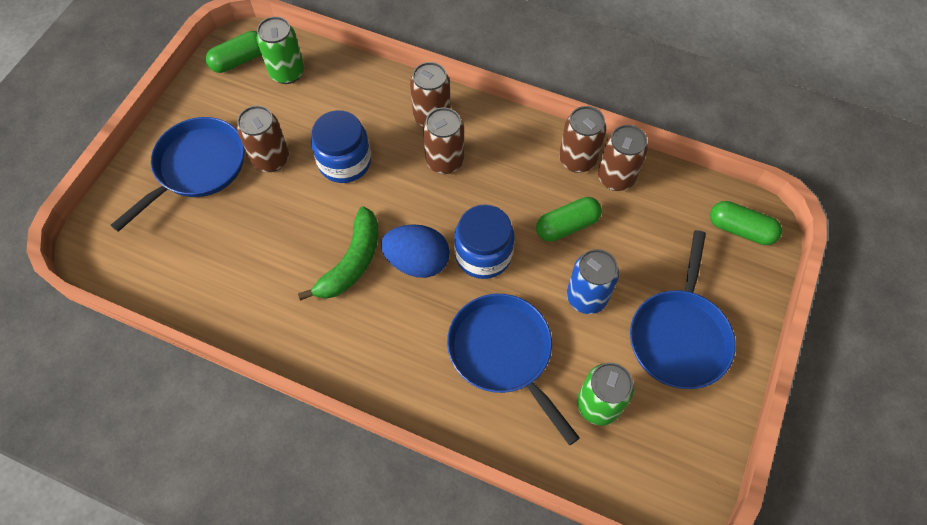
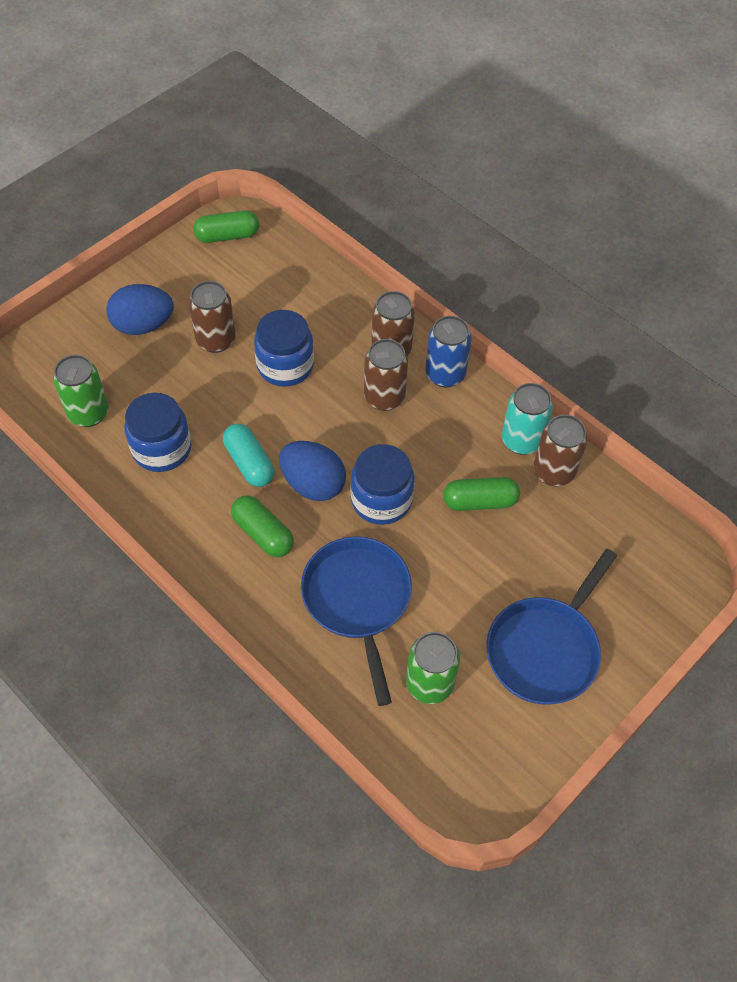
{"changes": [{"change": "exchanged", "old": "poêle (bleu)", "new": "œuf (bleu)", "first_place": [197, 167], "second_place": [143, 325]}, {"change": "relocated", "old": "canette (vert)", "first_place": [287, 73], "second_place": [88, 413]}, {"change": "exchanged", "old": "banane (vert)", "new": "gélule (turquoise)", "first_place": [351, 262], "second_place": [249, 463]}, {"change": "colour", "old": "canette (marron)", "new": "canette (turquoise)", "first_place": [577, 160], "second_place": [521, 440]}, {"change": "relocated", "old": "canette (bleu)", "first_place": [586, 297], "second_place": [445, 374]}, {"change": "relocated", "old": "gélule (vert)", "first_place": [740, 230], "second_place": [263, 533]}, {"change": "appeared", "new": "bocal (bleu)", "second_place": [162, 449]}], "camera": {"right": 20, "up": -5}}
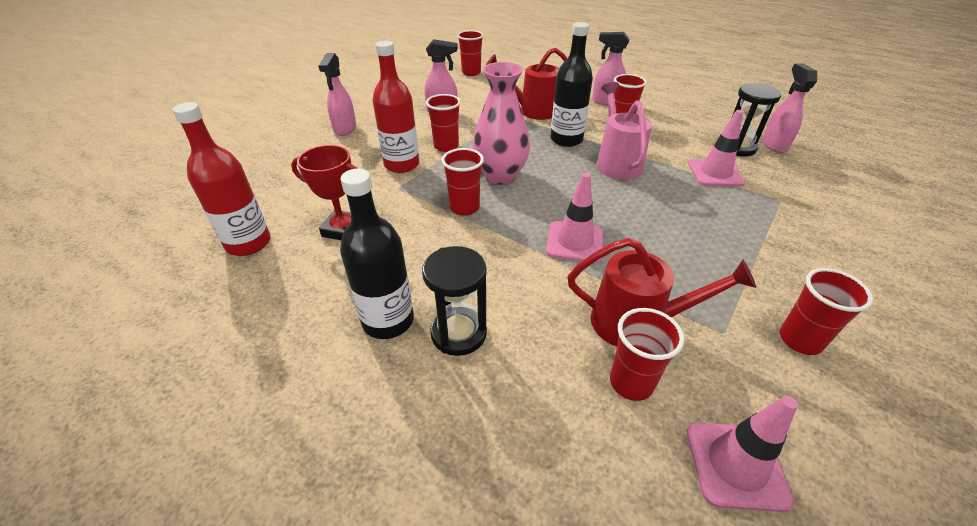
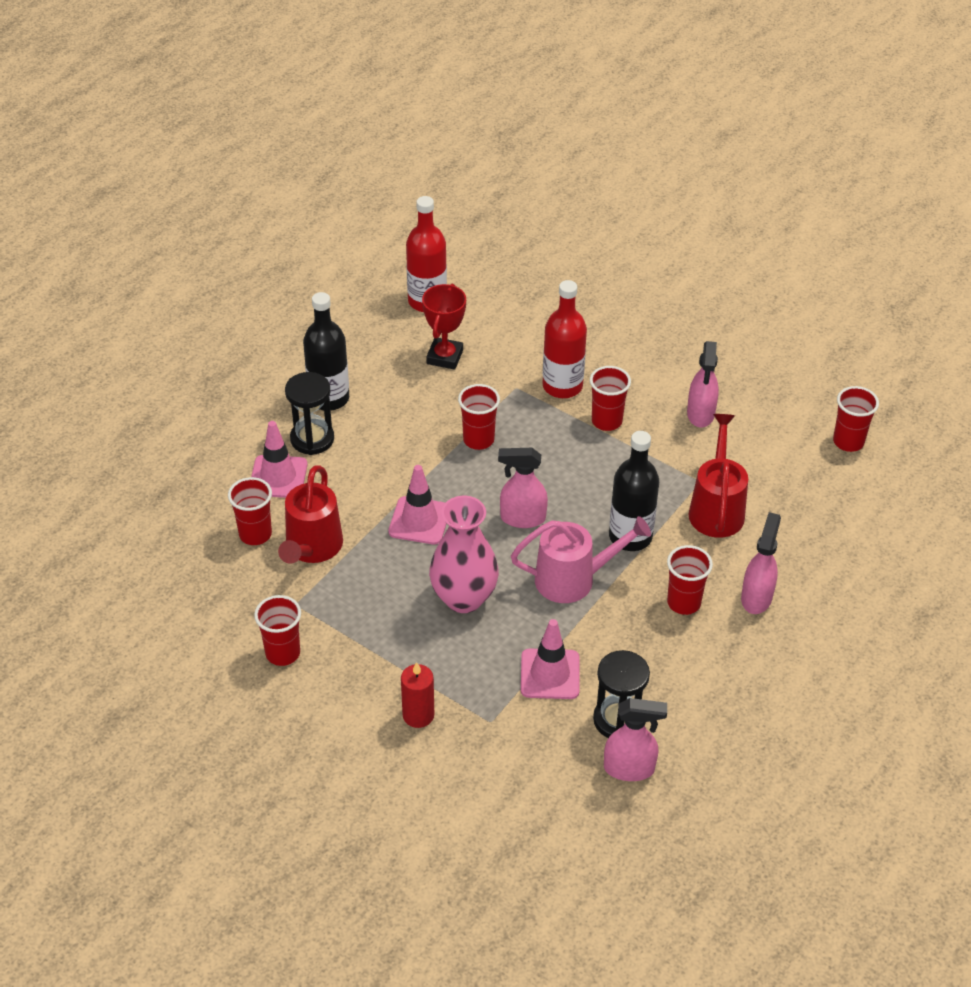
{"changes": [{"change": "relocated", "old": "vaporisateur (rose)", "first_place": [345, 129], "second_place": [522, 518]}, {"change": "relocated", "old": "vase (rose)", "first_place": [500, 176], "second_place": [464, 598]}, {"change": "relocated", "old": "cône de chantier (rose)", "first_place": [736, 465], "second_place": [278, 477]}, {"change": "appeared", "new": "bougie (rouge)", "second_place": [418, 715]}], "camera": {"right": 90, "up": 5}}
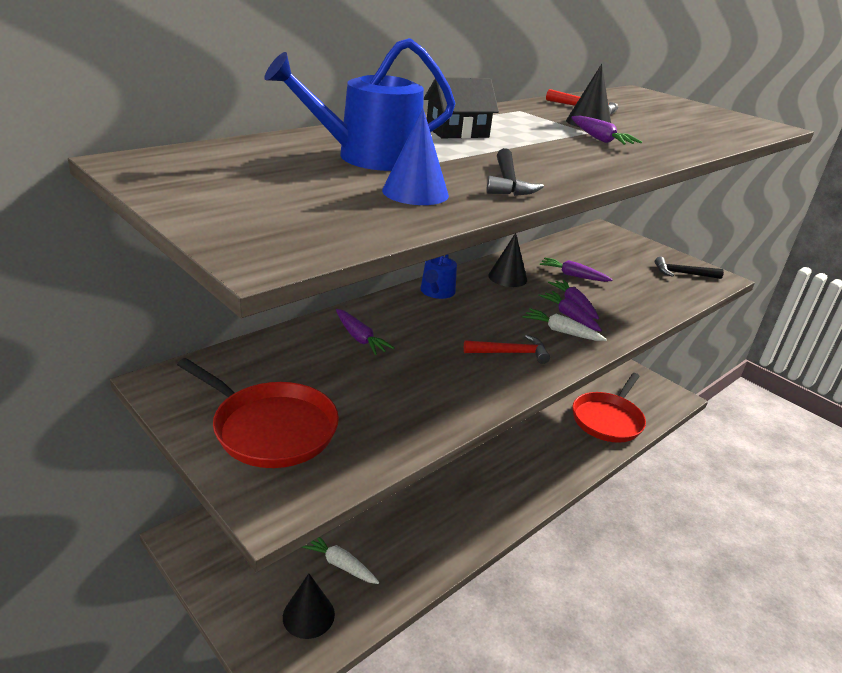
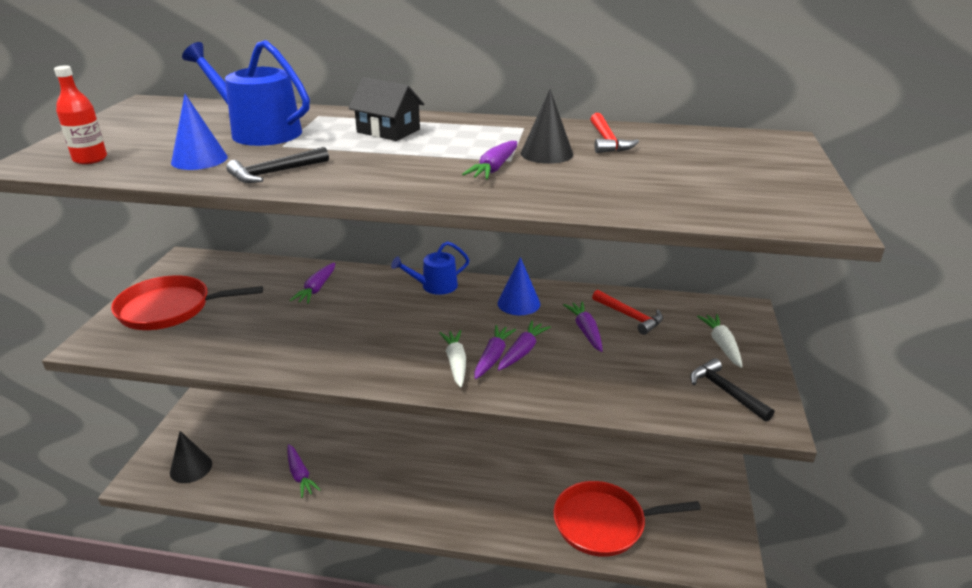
{"changes": [{"change": "spun", "old": "poêle (rouge)", "first_place": [270, 428], "second_place": [170, 309], "degrees": 90}, {"change": "relocated", "old": "carotte (blanc)", "first_place": [340, 564], "second_place": [721, 345]}, {"change": "relocated", "old": "marteau (rouge)", "first_place": [510, 353], "second_place": [630, 316]}, {"change": "colour", "old": "cône (noir)", "new": "cône (bleu)", "first_place": [507, 277], "second_place": [518, 303]}, {"change": "appeared", "new": "bouteille (rouge)", "second_place": [90, 159]}, {"change": "appeared", "new": "carotte (violet)", "second_place": [300, 475]}], "camera": {"right": 55, "up": 0}}
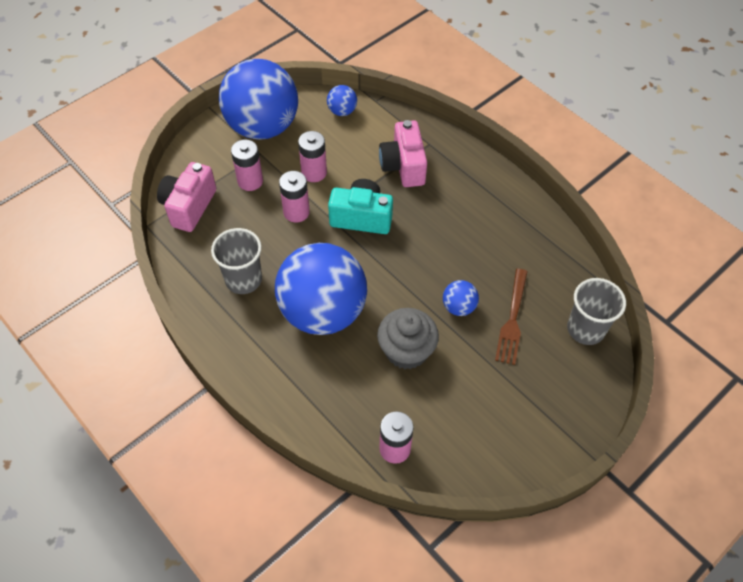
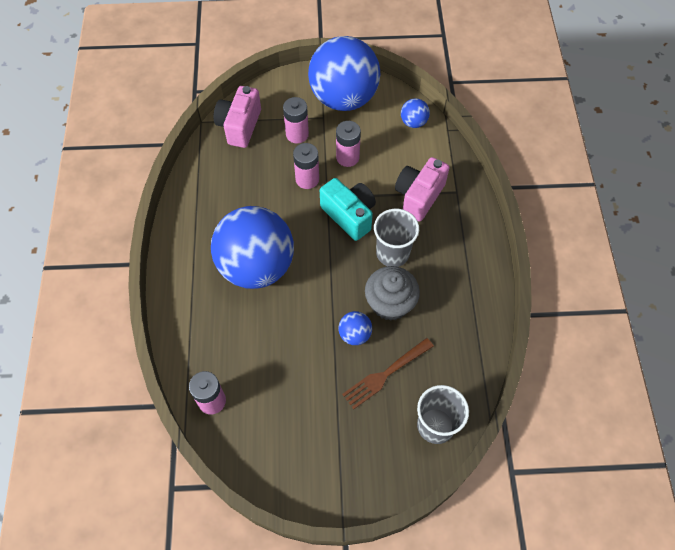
{"changes": [{"change": "spun", "old": "appareil photo (rose)", "first_place": [189, 206], "second_place": [239, 126], "degrees": -45}, {"change": "relocated", "old": "gobelet (gris)", "first_place": [243, 279], "second_place": [392, 253]}, {"change": "relocated", "old": "muffin (gris)", "first_place": [406, 351], "second_place": [390, 303]}], "camera": {"right": 40, "up": 5}}
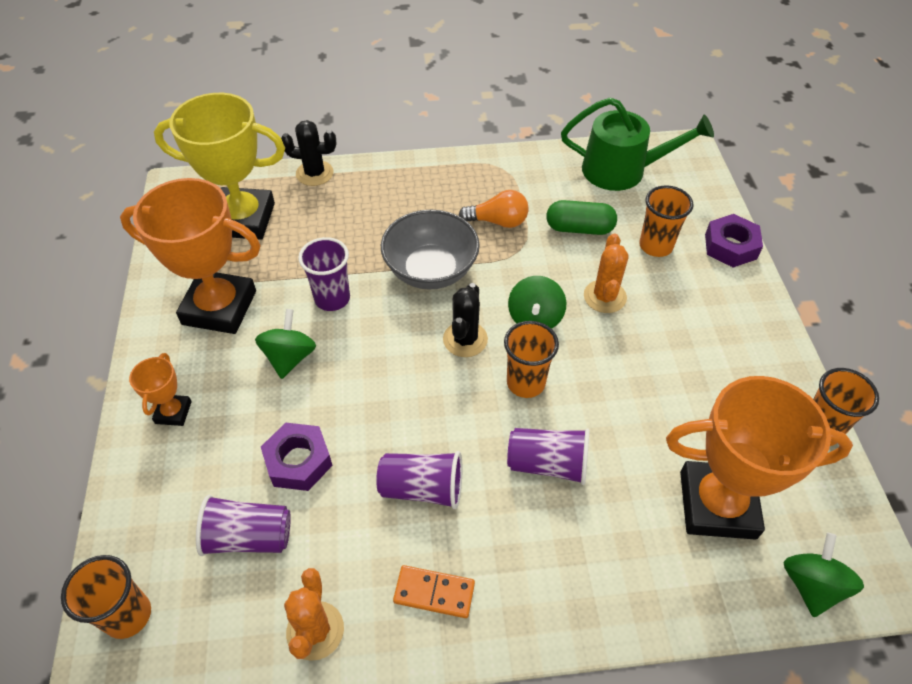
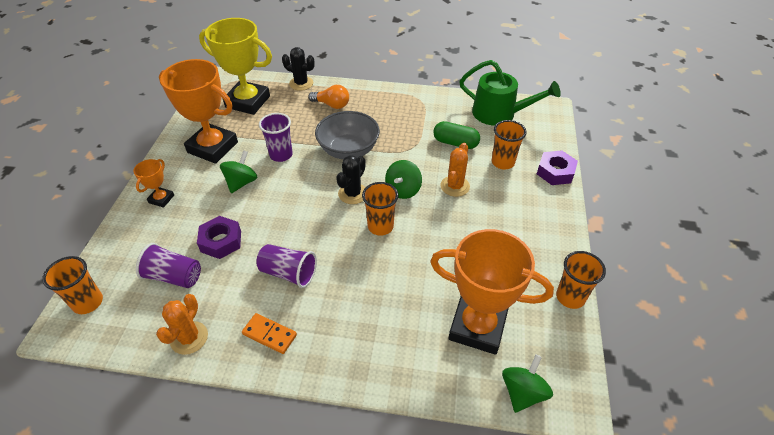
{"changes": [{"change": "relocated", "old": "ampoule (orange)", "first_place": [498, 221], "second_place": [332, 105]}, {"change": "missing", "old": "gobelet (violet)", "first_place": [548, 464]}], "camera": {"right": 15, "up": -5}}
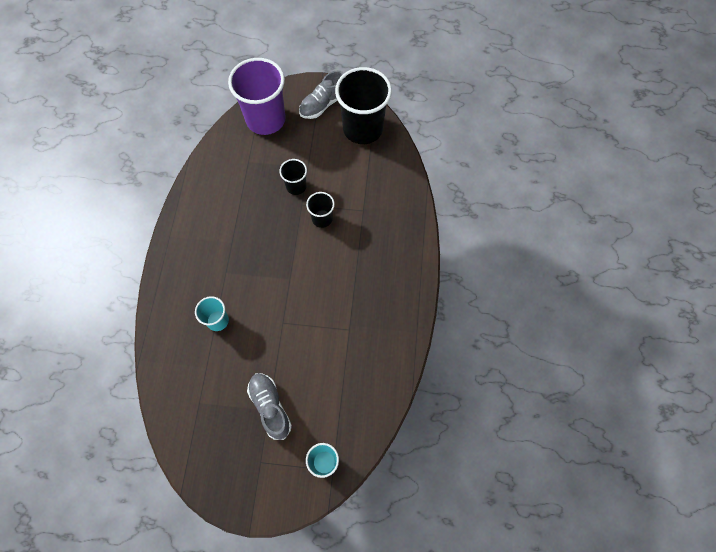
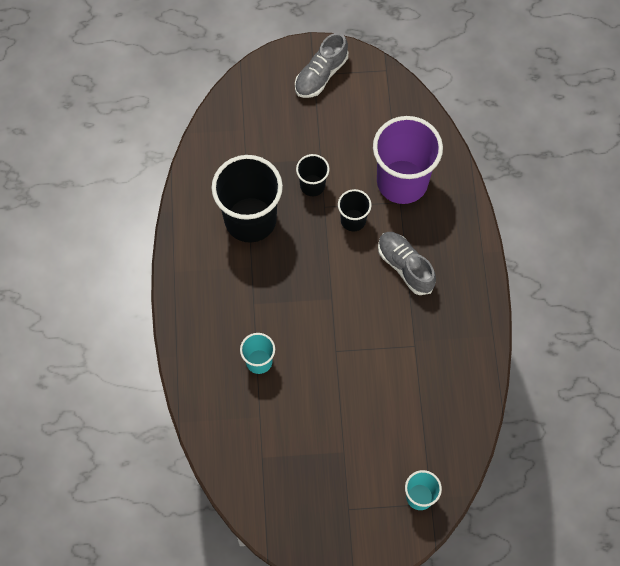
{"changes": [{"change": "relocated", "old": "gobelet (violet)", "first_place": [265, 119], "second_place": [402, 182]}, {"change": "relocated", "old": "chaussure (gris)", "first_place": [270, 407], "second_place": [405, 266]}, {"change": "relocated", "old": "gobelet (noir)", "first_place": [362, 129], "second_place": [250, 219]}], "camera": {"right": -10, "up": 0}}
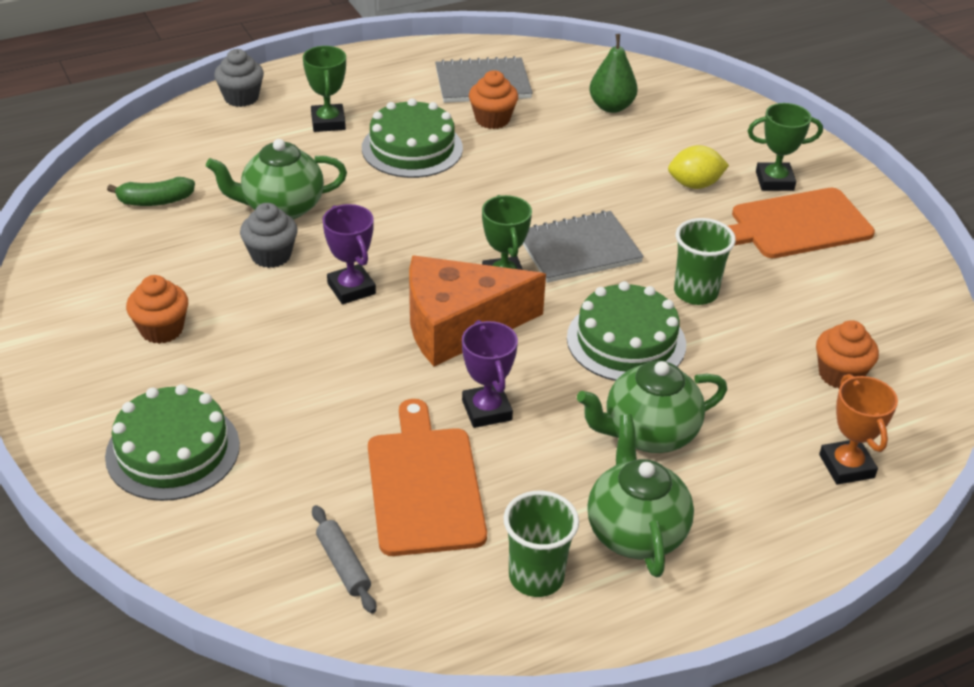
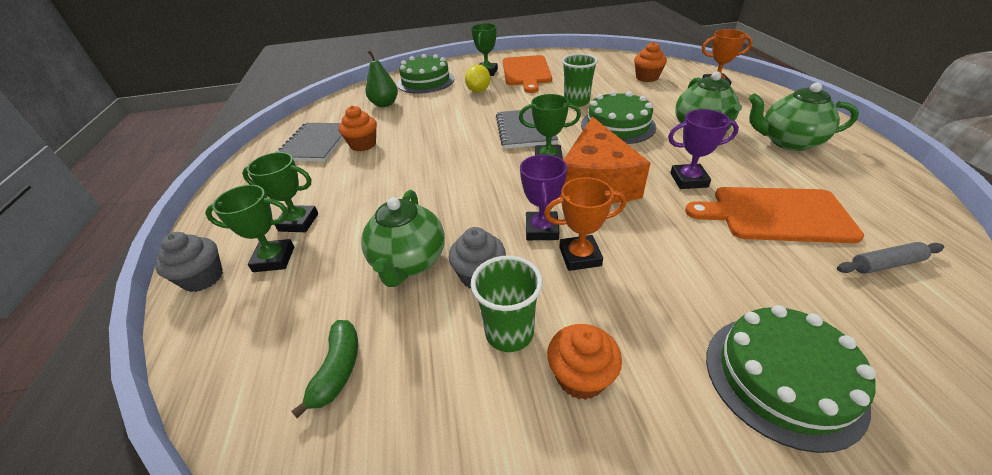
{"changes": [{"change": "spun", "old": "trophée (violet)", "first_place": [351, 289], "second_place": [542, 229], "degrees": -75}, {"change": "relocated", "old": "gâteau (vert)", "first_place": [412, 148], "second_place": [426, 81]}, {"change": "relocated", "old": "gobelet (vert)", "first_place": [536, 577], "second_place": [509, 333]}, {"change": "appeared", "new": "trophée (vert)", "second_place": [274, 259]}, {"change": "appeared", "new": "trophée (orange)", "second_place": [580, 256]}], "camera": {"right": -70, "up": 0}}
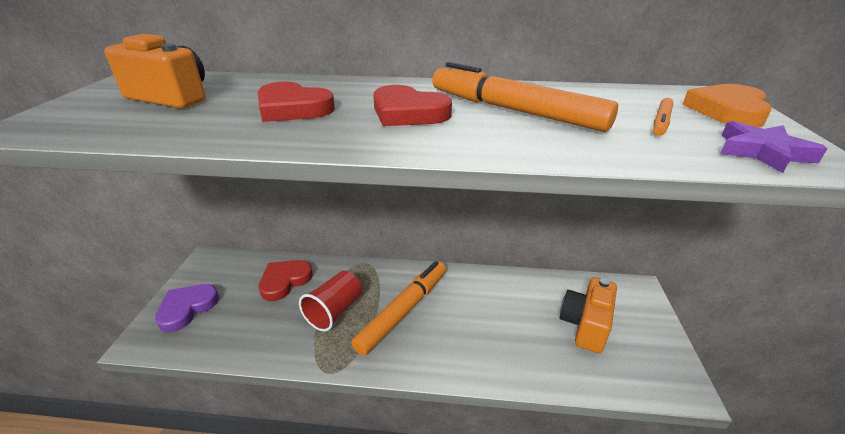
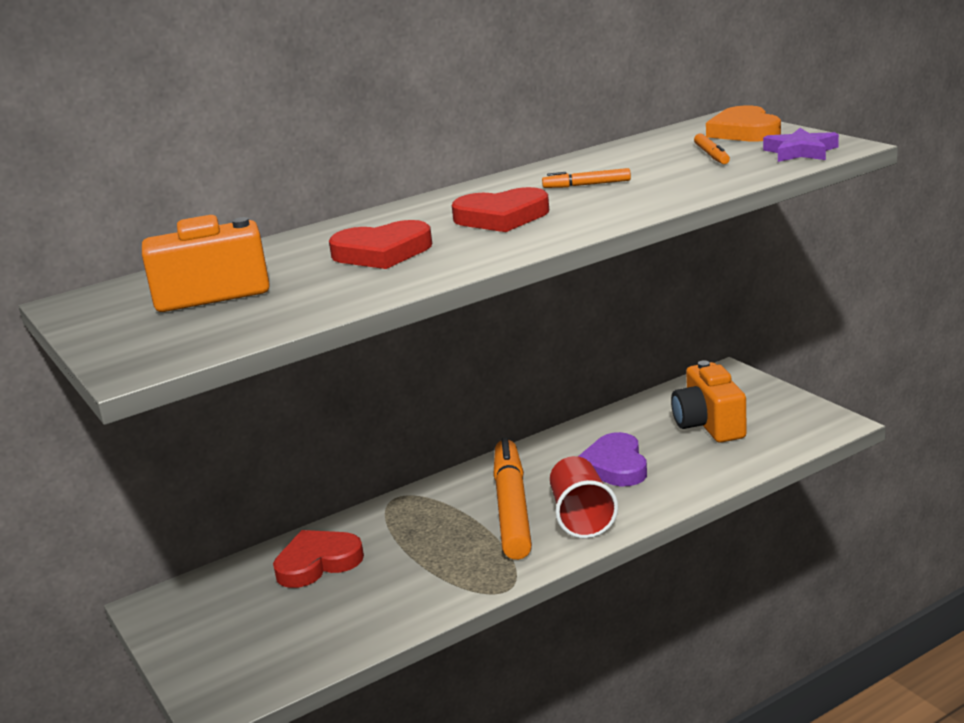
{"changes": [{"change": "relocated", "old": "cœur (violet)", "first_place": [187, 308], "second_place": [615, 466]}, {"change": "spun", "old": "cœur (rouge)", "first_place": [285, 281], "second_place": [317, 563], "degrees": 60}, {"change": "relocated", "old": "gobelet (rouge)", "first_place": [335, 311], "second_place": [581, 517]}, {"change": "size", "old": "feutre (orange)", "first_place": [513, 110], "second_place": [586, 185], "factor": 0.43}], "camera": {"right": -35, "up": -10}}
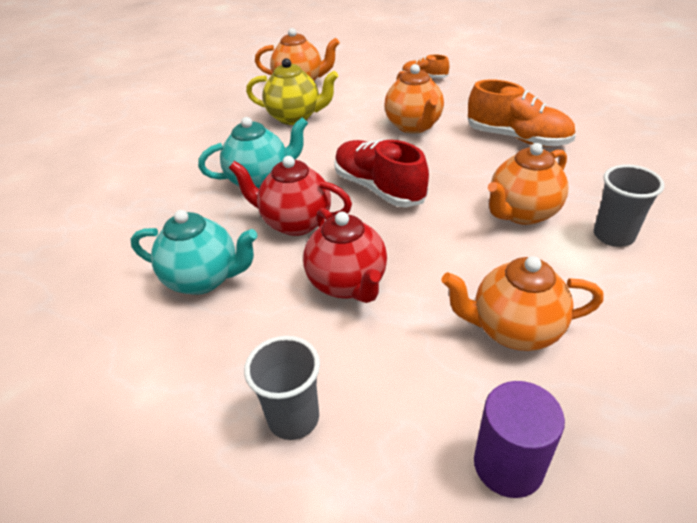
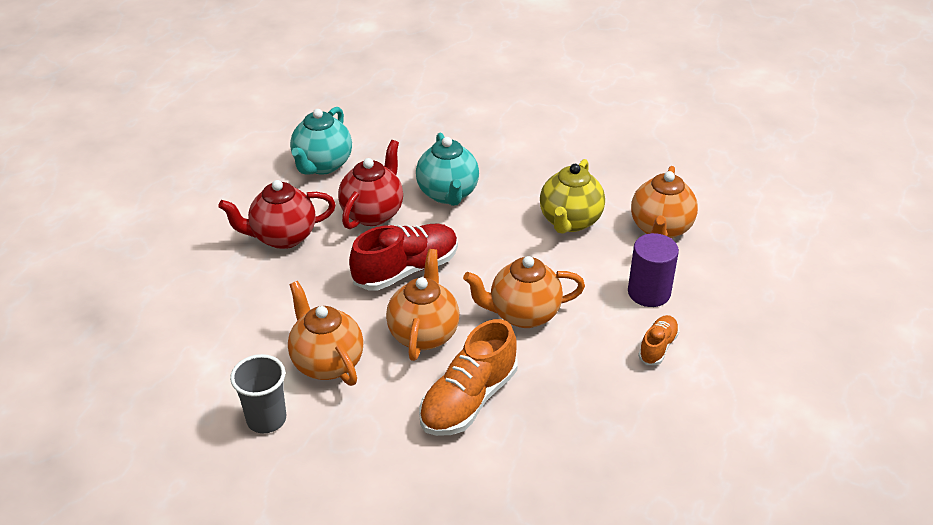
{"changes": [{"change": "missing", "old": "gobelet (gris)", "first_place": [293, 418]}, {"change": "relocated", "old": "théière (orange)", "first_place": [514, 330], "second_place": [424, 334]}, {"change": "relocated", "old": "cylindre (violet)", "first_place": [508, 465], "second_place": [649, 292]}], "camera": {"right": 95, "up": 0}}
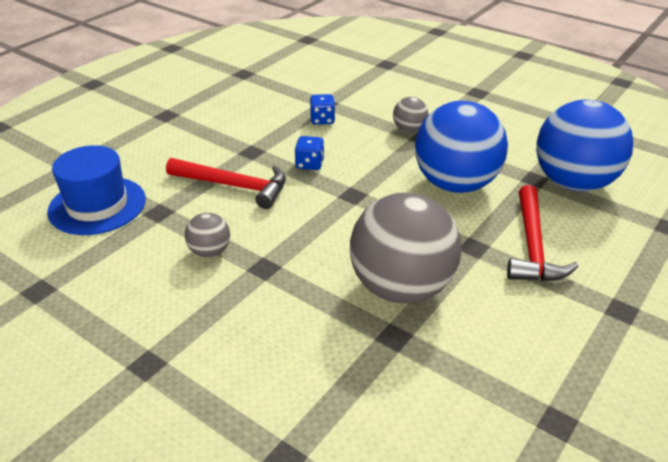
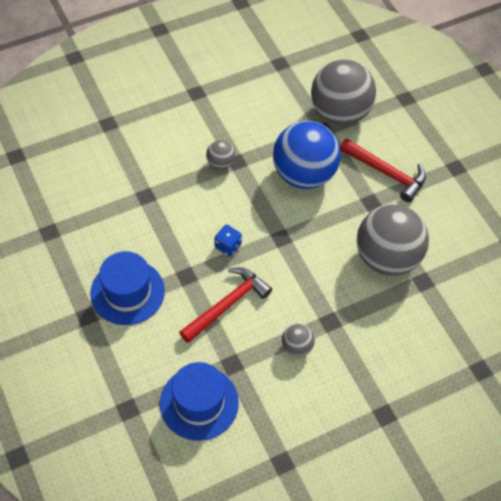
{"changes": [{"change": "missing", "old": "dé (bleu)", "first_place": [322, 120]}, {"change": "colour", "old": "balle (bleu)", "new": "balle (gris)", "first_place": [573, 183], "second_place": [340, 113]}, {"change": "appeared", "new": "chapeau (bleu)", "second_place": [127, 292]}], "camera": {"right": -65, "up": 20}}
